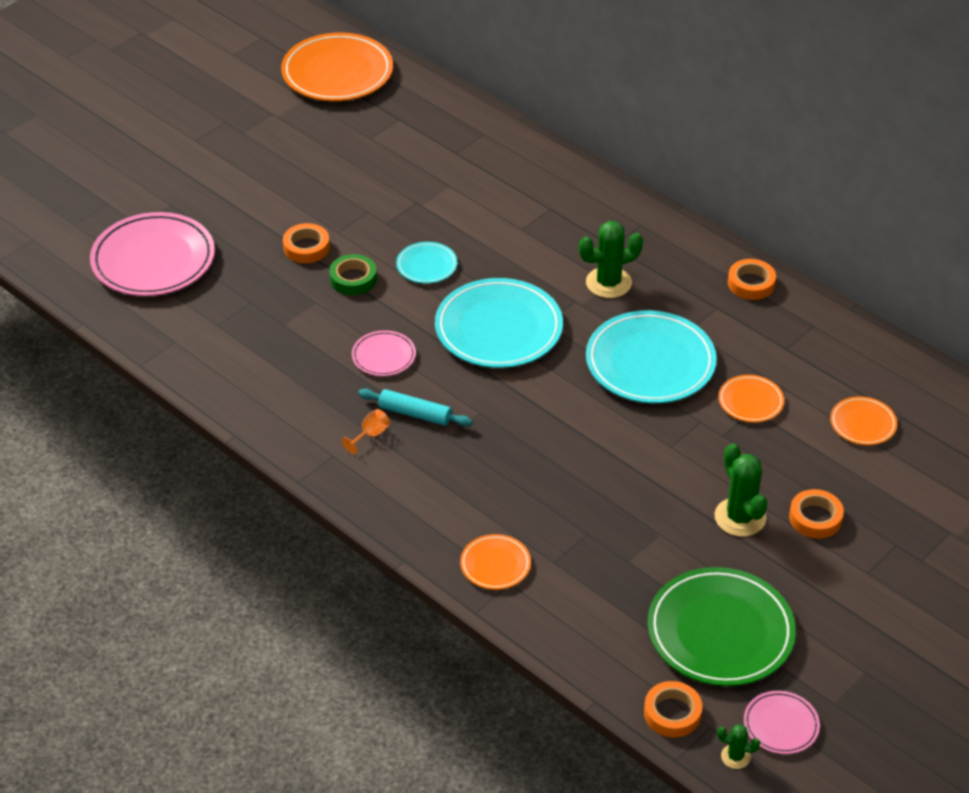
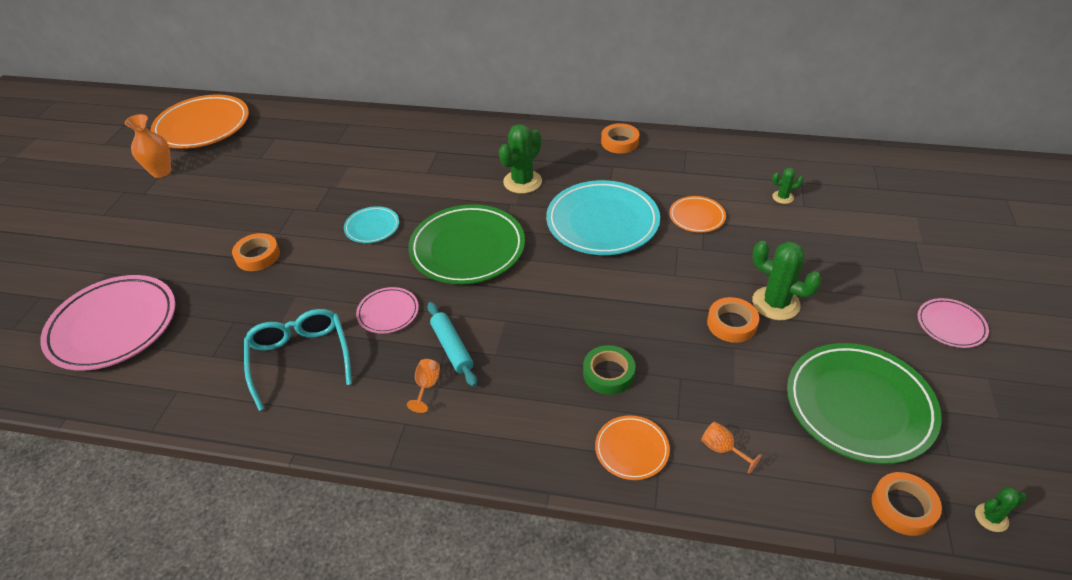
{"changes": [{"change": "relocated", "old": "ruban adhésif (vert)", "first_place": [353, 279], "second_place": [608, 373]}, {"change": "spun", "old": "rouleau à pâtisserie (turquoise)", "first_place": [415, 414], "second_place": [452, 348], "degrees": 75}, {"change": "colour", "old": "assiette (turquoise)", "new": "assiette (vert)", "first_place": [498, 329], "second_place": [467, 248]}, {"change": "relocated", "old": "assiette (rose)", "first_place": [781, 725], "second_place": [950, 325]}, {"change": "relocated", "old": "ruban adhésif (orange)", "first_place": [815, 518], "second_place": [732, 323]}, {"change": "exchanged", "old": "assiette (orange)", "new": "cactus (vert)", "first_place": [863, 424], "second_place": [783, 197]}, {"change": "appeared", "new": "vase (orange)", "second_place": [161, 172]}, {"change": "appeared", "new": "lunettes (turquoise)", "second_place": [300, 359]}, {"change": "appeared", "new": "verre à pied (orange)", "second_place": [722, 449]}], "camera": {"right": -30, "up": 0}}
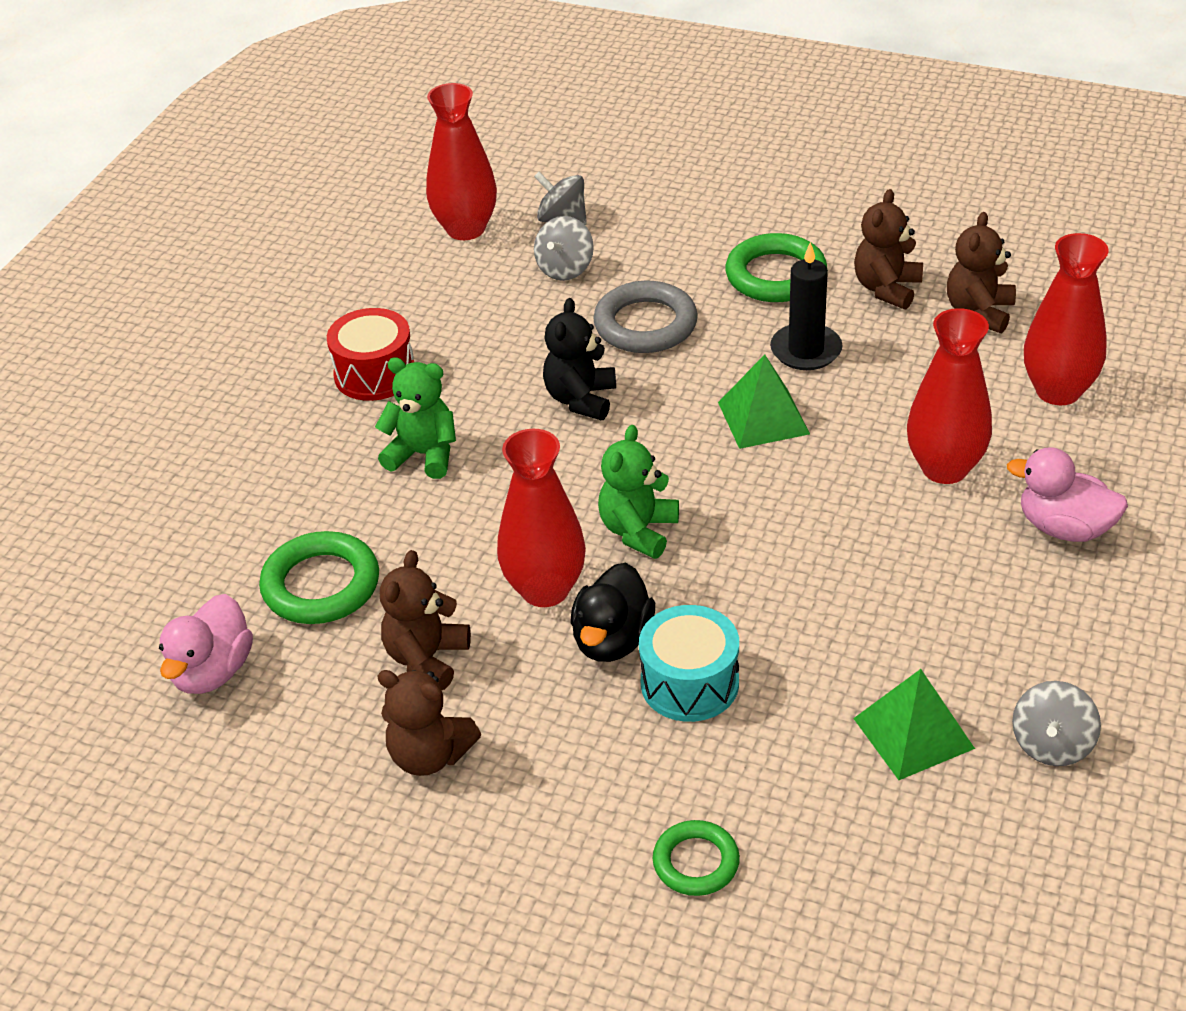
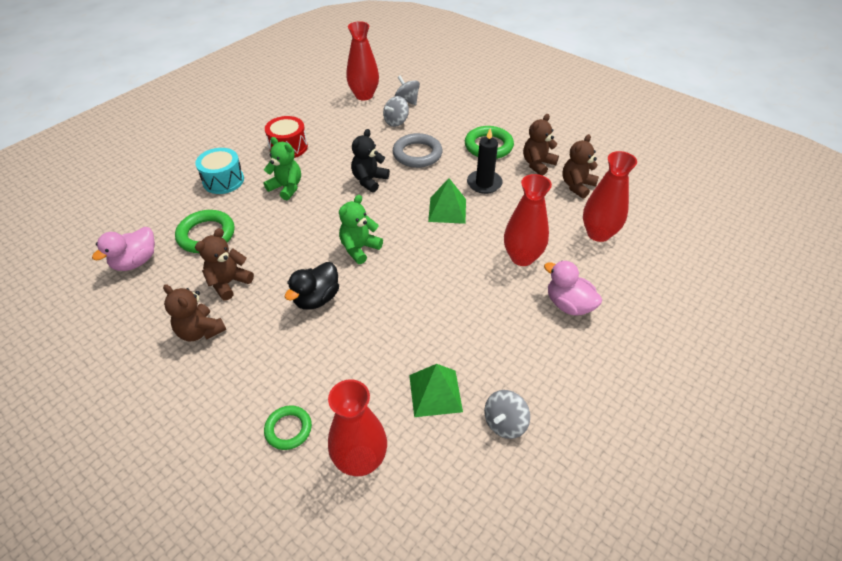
{"changes": [{"change": "relocated", "old": "vase (rouge)", "first_place": [545, 589], "second_place": [360, 460]}, {"change": "relocated", "old": "tambour (turquoise)", "first_place": [689, 683], "second_place": [223, 181]}], "camera": {"right": 15, "up": 5}}
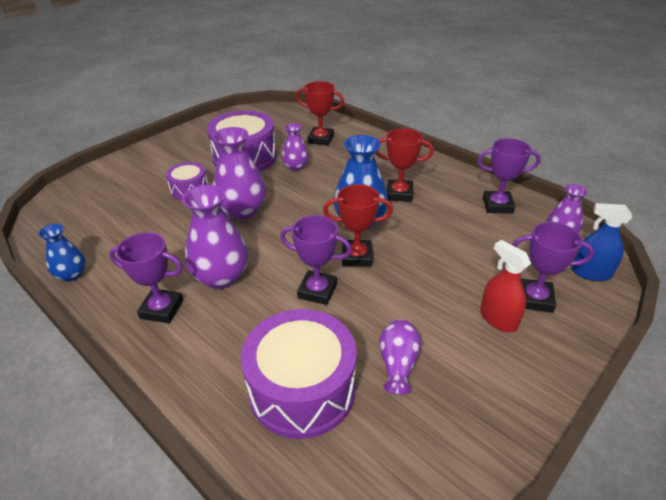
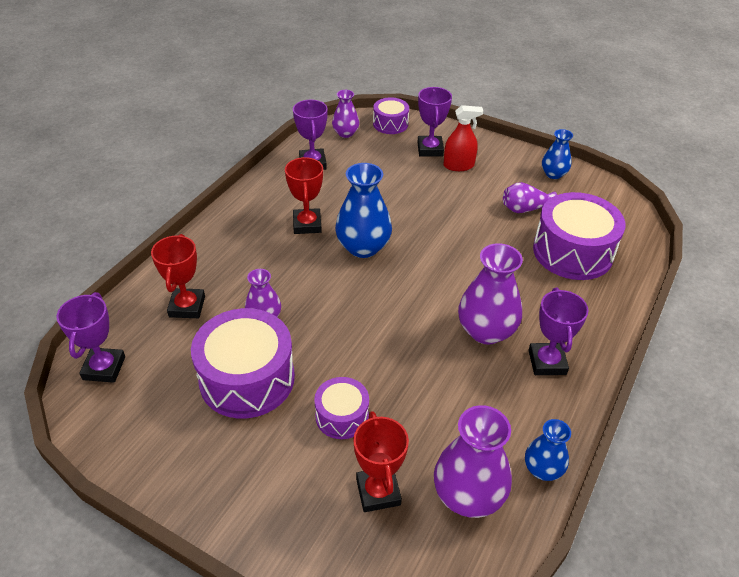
{"changes": [{"change": "relocated", "old": "vase (violet)", "first_place": [242, 211], "second_place": [468, 495]}, {"change": "relocated", "old": "trophée (violet)", "first_place": [317, 291], "second_place": [104, 368]}, {"change": "relocated", "old": "trophée (rouge)", "first_place": [356, 257], "second_place": [378, 492]}, {"change": "spun", "old": "vaporisateur (rouge)", "first_place": [498, 319], "second_place": [458, 165], "degrees": -135}, {"change": "exchanged", "old": "vaporisateur (bleu)", "new": "tambour (violet)", "first_place": [590, 273], "second_place": [390, 124]}, {"change": "appeared", "new": "vase (bleu)", "second_place": [553, 174]}], "camera": {"right": -105, "up": 5}}
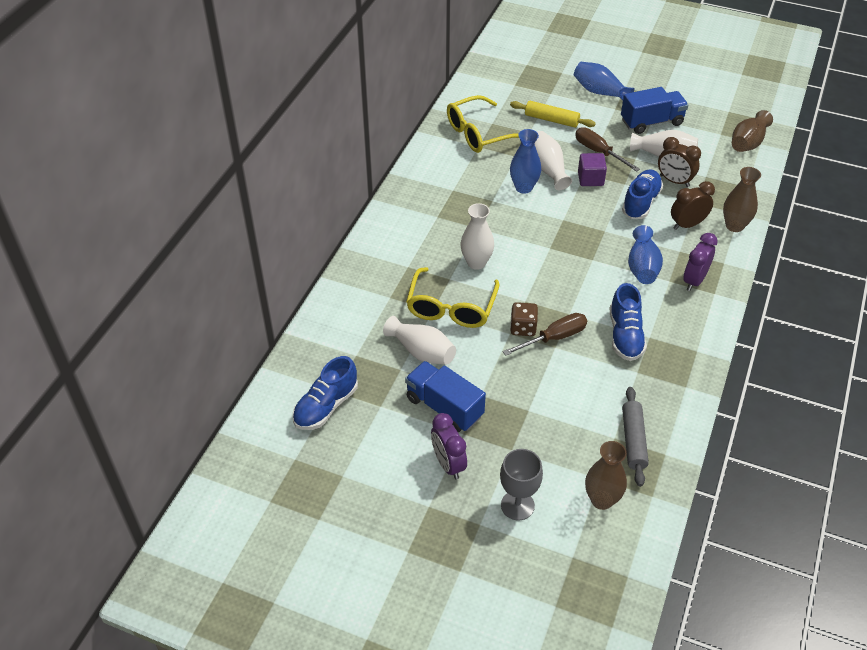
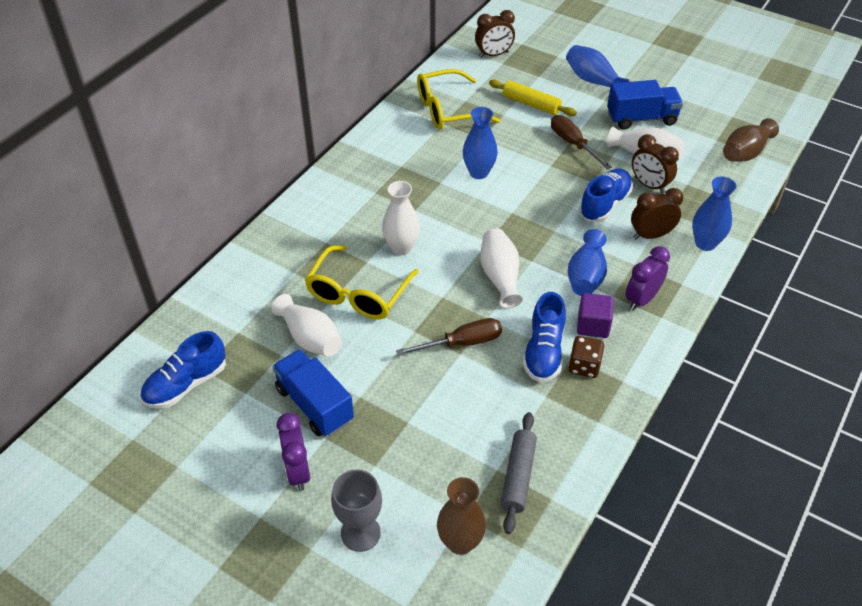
{"changes": [{"change": "relocated", "old": "dé (marron)", "first_place": [523, 328], "second_place": [584, 366]}, {"change": "relocated", "old": "vase (blanc)", "first_place": [547, 169], "second_place": [500, 277]}, {"change": "relocated", "old": "cube (violet)", "first_place": [590, 179], "second_place": [593, 325]}, {"change": "colour", "old": "vase (marron)", "new": "vase (bleu)", "first_place": [734, 226], "second_place": [705, 243]}, {"change": "appeared", "new": "réveil (marron)", "second_place": [493, 55]}], "camera": {"right": 10, "up": 0}}
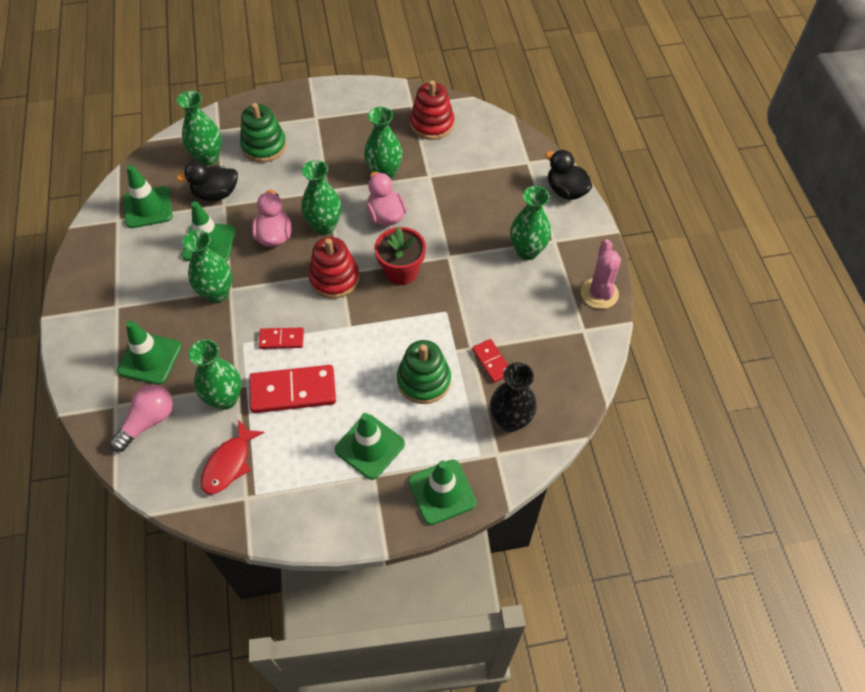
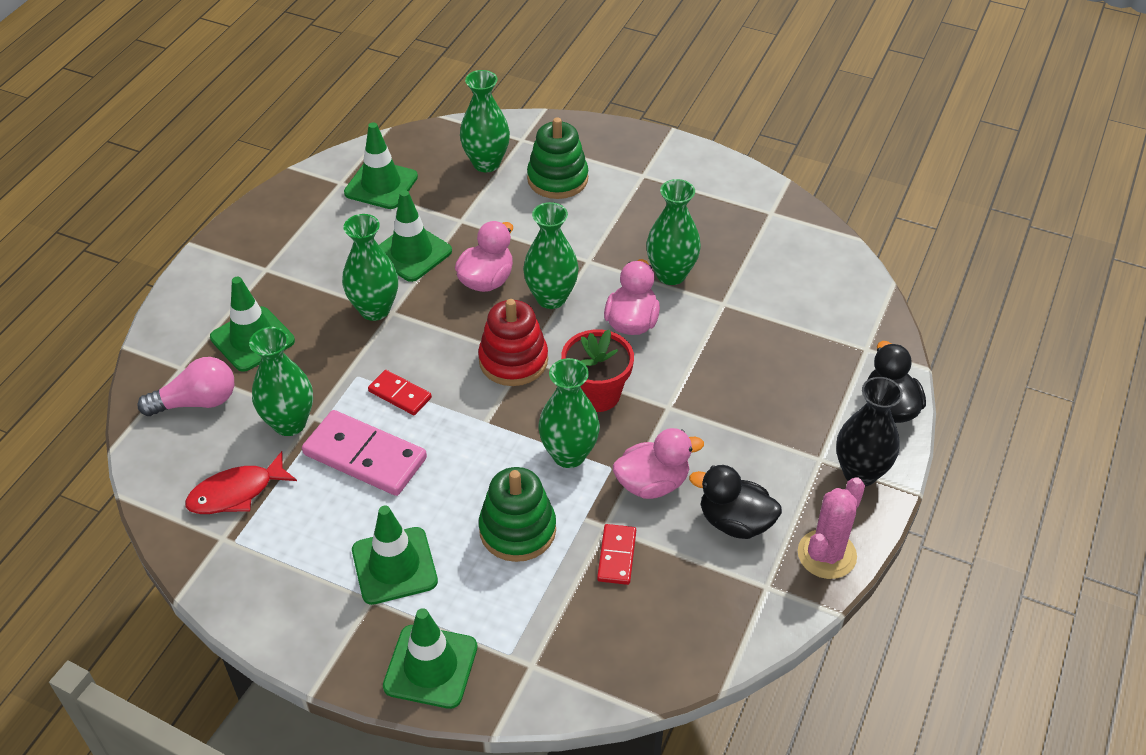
{"changes": [{"change": "relocated", "old": "canard (noir)", "first_place": [216, 194], "second_place": [735, 522]}, {"change": "colour", "old": "domino (rouge)", "new": "domino (rose)", "first_place": [293, 391], "second_place": [365, 456]}, {"change": "missing", "old": "jouet à empiler (rouge)", "first_place": [432, 124]}, {"change": "relocated", "old": "vase (noir)", "first_place": [510, 420], "second_place": [860, 473]}, {"change": "relocated", "old": "vase (vert)", "first_place": [527, 251], "second_place": [569, 454]}, {"change": "appeared", "new": "canard (rose)", "second_place": [652, 483]}], "camera": {"right": 35, "up": -10}}
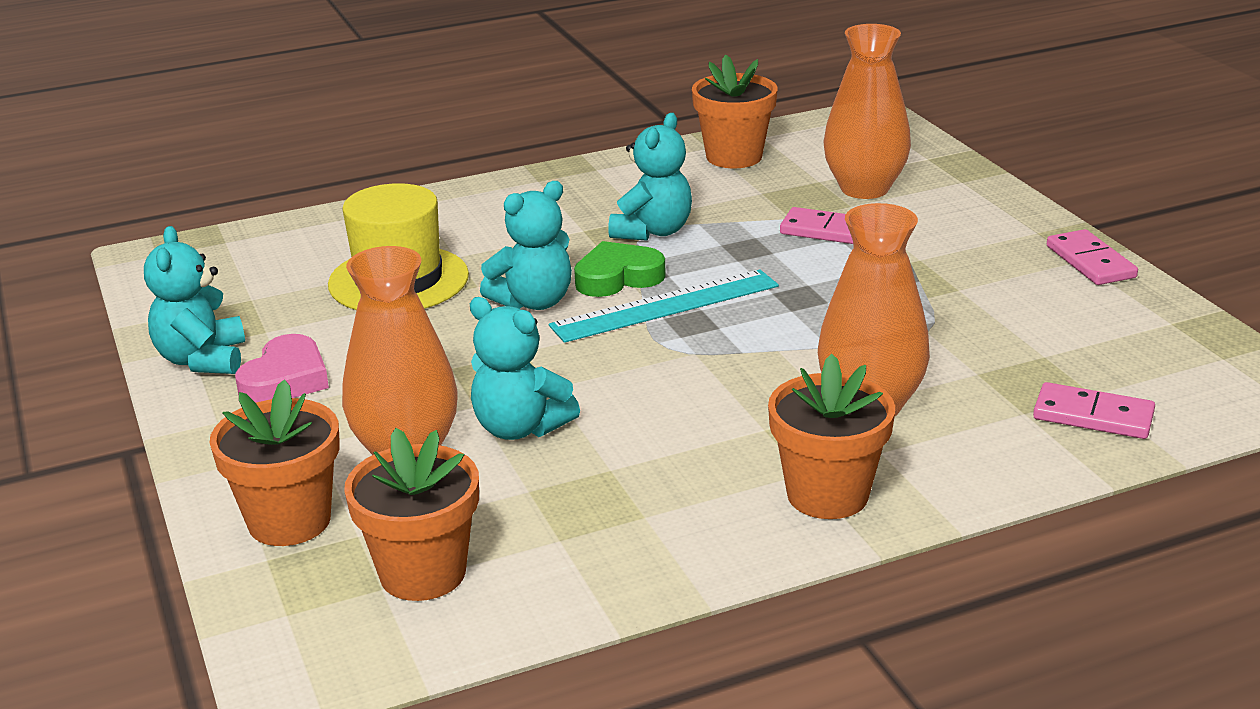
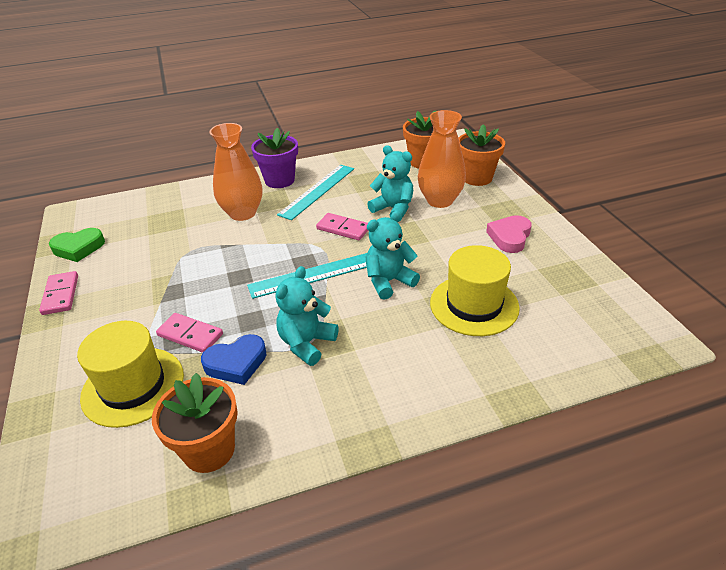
{"changes": [{"change": "missing", "old": "ours en peluche (turquoise)", "first_place": [202, 360]}, {"change": "relocated", "old": "cœur (vert)", "first_place": [618, 277], "second_place": [78, 248]}, {"change": "colour", "old": "pot de fleurs (orange)", "new": "pot de fleurs (violet)", "first_place": [827, 495], "second_place": [279, 180]}, {"change": "exchanged", "old": "vase (orange)", "new": "chapeau (jaune)", "first_place": [864, 188], "second_place": [133, 386]}, {"change": "relocated", "old": "domino (rose)", "first_place": [1093, 416], "second_place": [343, 229]}, {"change": "appeared", "new": "cœur (bleu)", "second_place": [236, 363]}, {"change": "appeared", "new": "règle (turquoise)", "second_place": [317, 191]}], "camera": {"right": -175, "up": 10}}
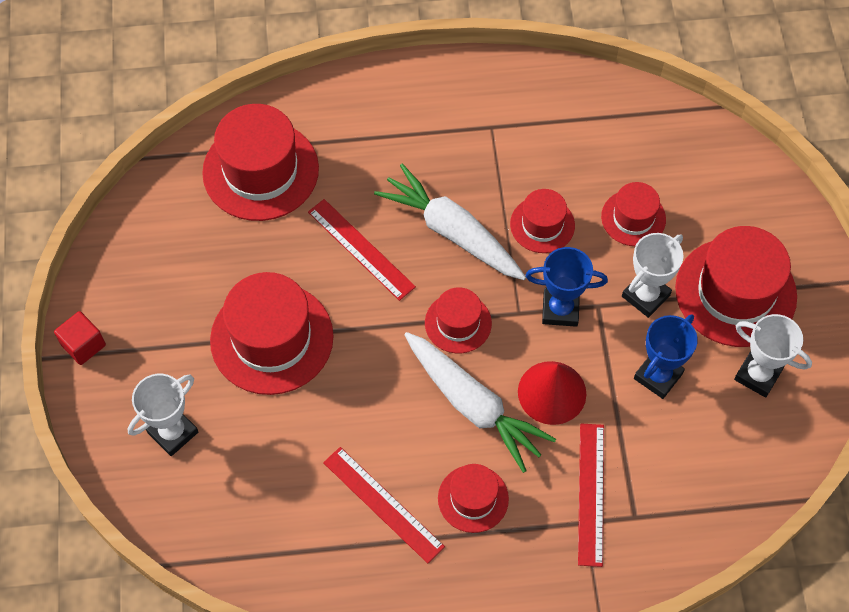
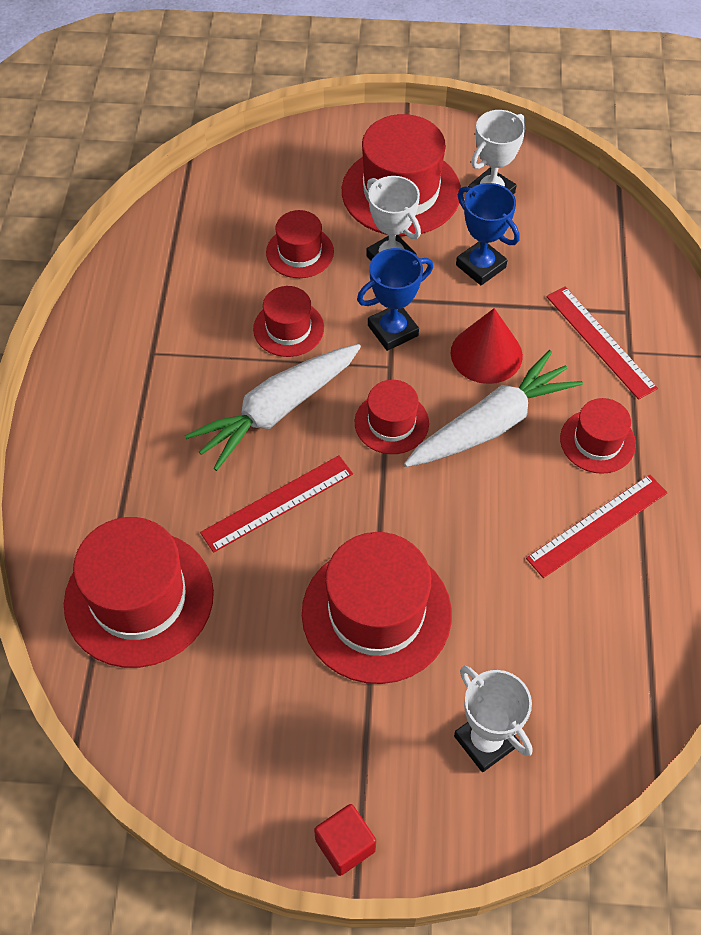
{"changes": [{"change": "spun", "old": "trophée (bleu)", "first_place": [560, 309], "second_place": [393, 330], "degrees": 45}, {"change": "spun", "old": "règle (rouge)", "first_place": [590, 493], "second_place": [600, 342], "degrees": 45}], "camera": {"right": -80, "up": -5}}
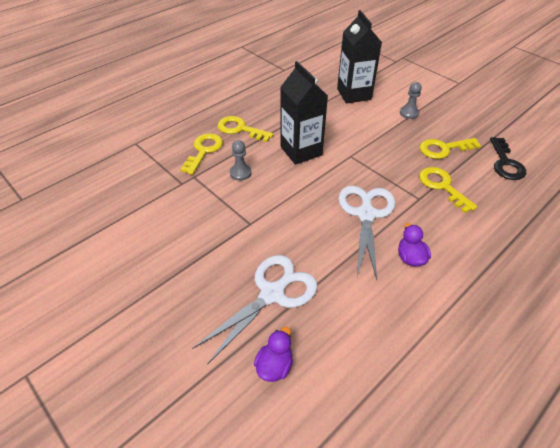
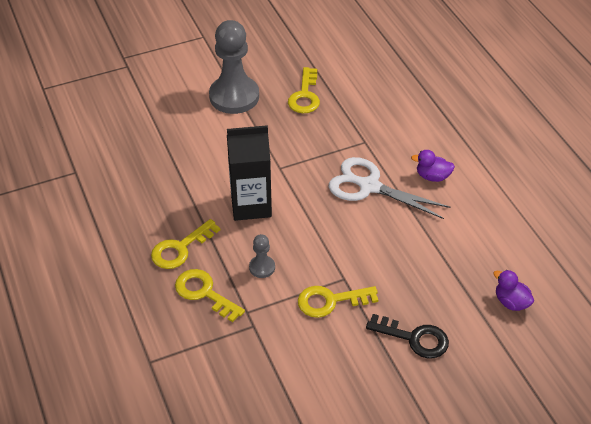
{"changes": [{"change": "missing", "old": "ciseaux (blanc)", "first_place": [272, 294]}, {"change": "missing", "old": "brique de lait (noir)", "first_place": [354, 94]}, {"change": "size", "old": "pion (gris)", "first_place": [409, 113], "second_place": [234, 96], "factor": 2.24}, {"change": "relocated", "old": "clé (jaune)", "first_place": [442, 186], "second_place": [330, 301]}, {"change": "relocated", "old": "clé (noir)", "first_place": [505, 163], "second_place": [414, 338]}], "camera": {"right": -70, "up": 0}}
